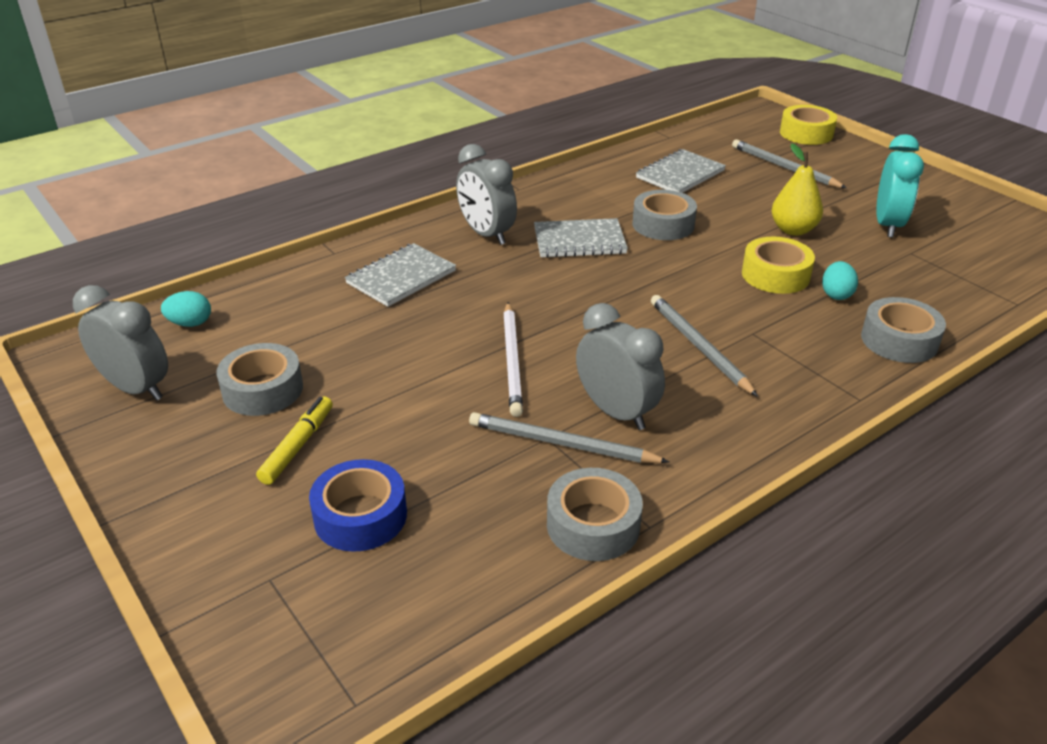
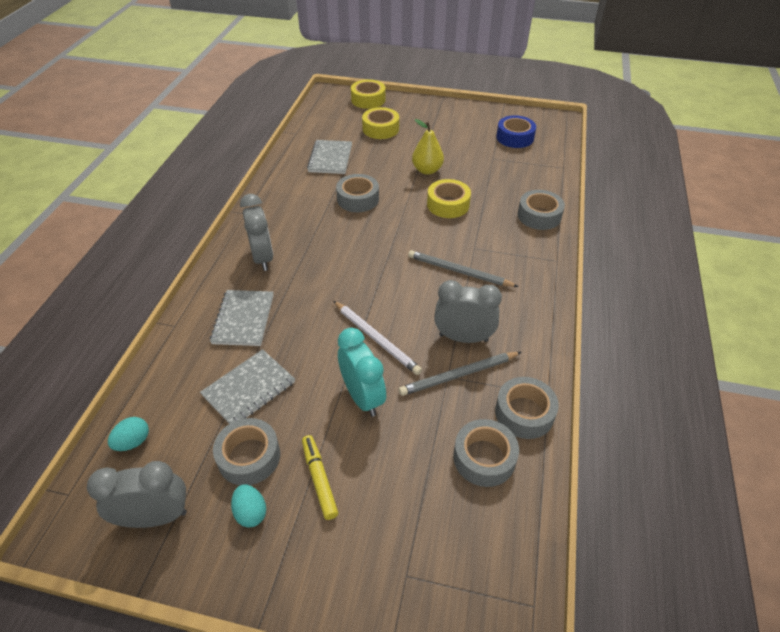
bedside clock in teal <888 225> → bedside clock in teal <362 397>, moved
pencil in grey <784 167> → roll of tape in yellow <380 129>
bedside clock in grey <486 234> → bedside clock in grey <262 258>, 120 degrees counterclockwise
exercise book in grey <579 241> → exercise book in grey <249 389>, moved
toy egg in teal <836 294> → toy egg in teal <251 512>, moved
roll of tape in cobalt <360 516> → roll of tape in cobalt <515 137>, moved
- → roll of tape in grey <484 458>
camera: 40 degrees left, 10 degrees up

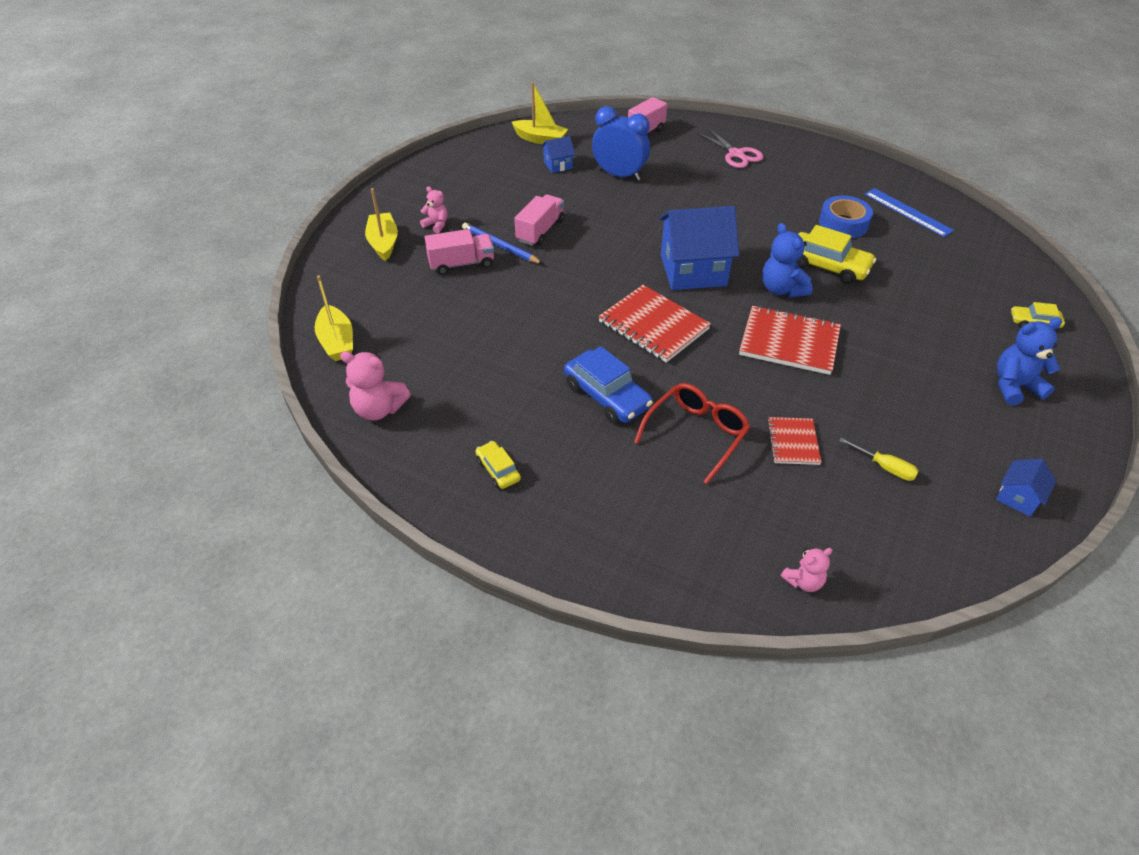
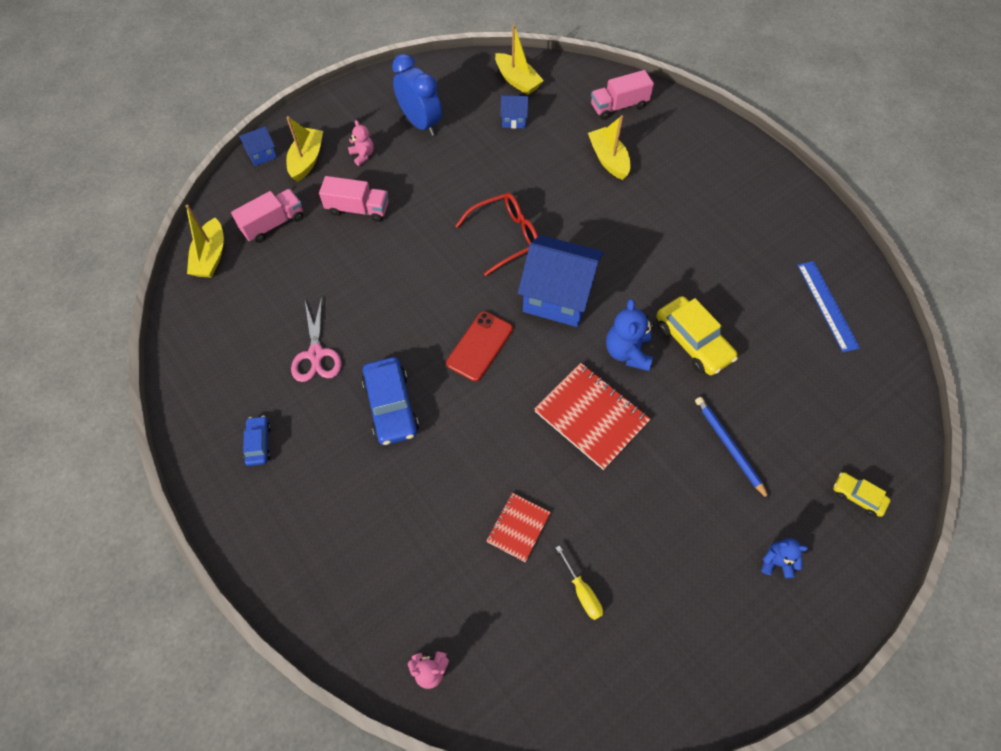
bedside clock in cobalt <619 175> → bedside clock in cobalt <420 123>, moved
scissors in rose-pink <736 154> → scissors in rose-pink <316 354>, moved
toy truck in rose-pink <540 231> → toy truck in rose-pink <273 224>, moved
roll of tape in cobalt <843 223> → -
pencil in cobalt <500 246> → pencil in cobalt <729 446>, moved
exercise book in red <653 326> → mobile phone in red <480 346>
teddy in cobalt <1014 386> → teddy in cobalt <776 562>, x0.60
teddy in rose-pink <379 409> → -
eyeglasses in red <696 434> → eyeglasses in red <506 236>, moved
car in yellow <498 470> → car in cobalt <259 443>
cottage in cobalt <1018 497> → cottage in cobalt <262 154>, moved
- → toy boat in yellow <608 159>
camera: 25 degrees right, 15 degrees up

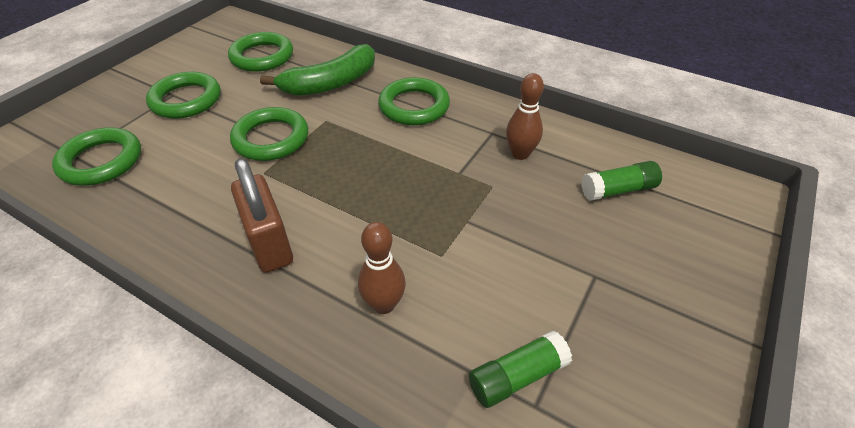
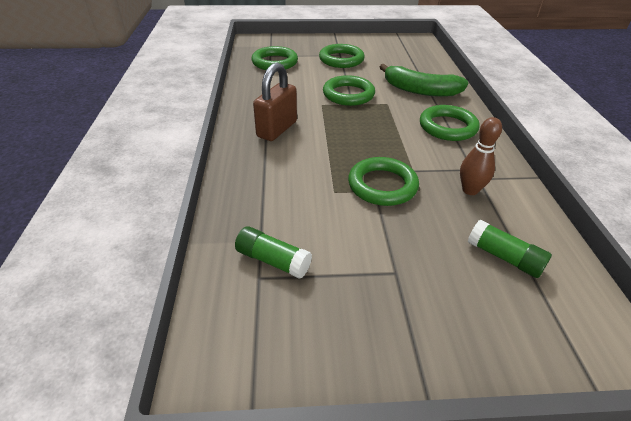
torus in emerald <262 56> → torus in emerald <382 185>, moved
skittle in brown <384 304> → -
camera: 55 degrees right, 5 degrees down

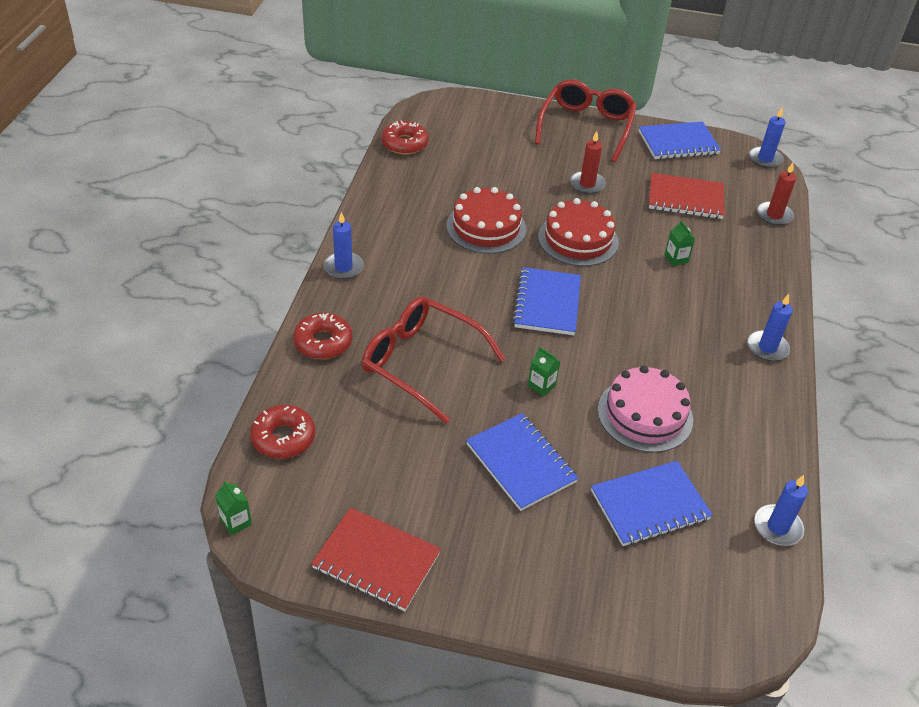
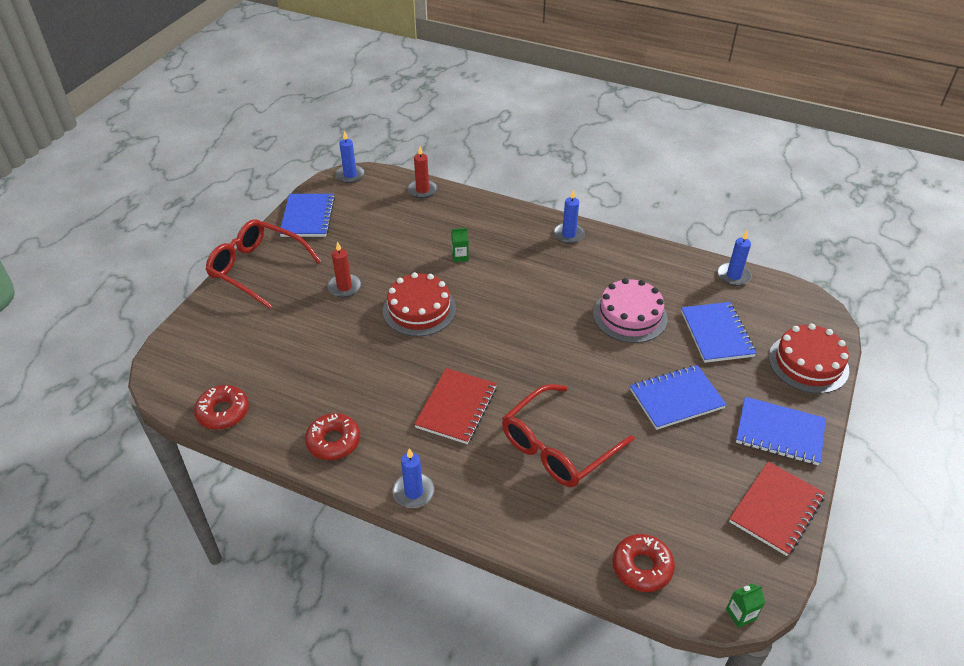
exercise book in red <685 199> → exercise book in red <456 407>, moved
gateau in red <486 227> → gateau in red <808 363>, moved
exercise book in cobalt <547 303> → exercise book in cobalt <779 433>, moved
donut in red <323 342> → donut in red <333 441>, moved
juice carton in emerald <541 385> → -
camera: 75 degrees left, 0 degrees up

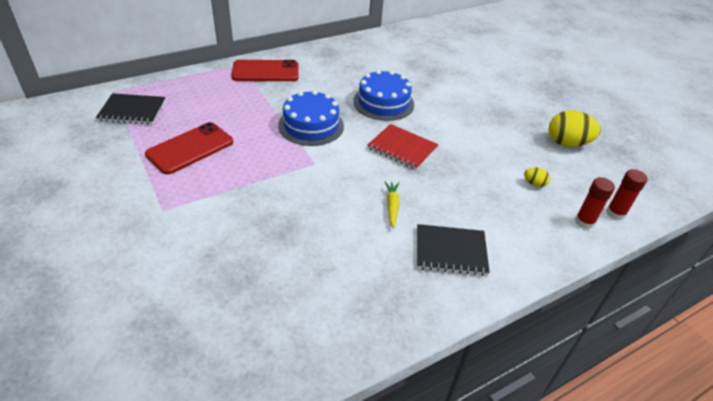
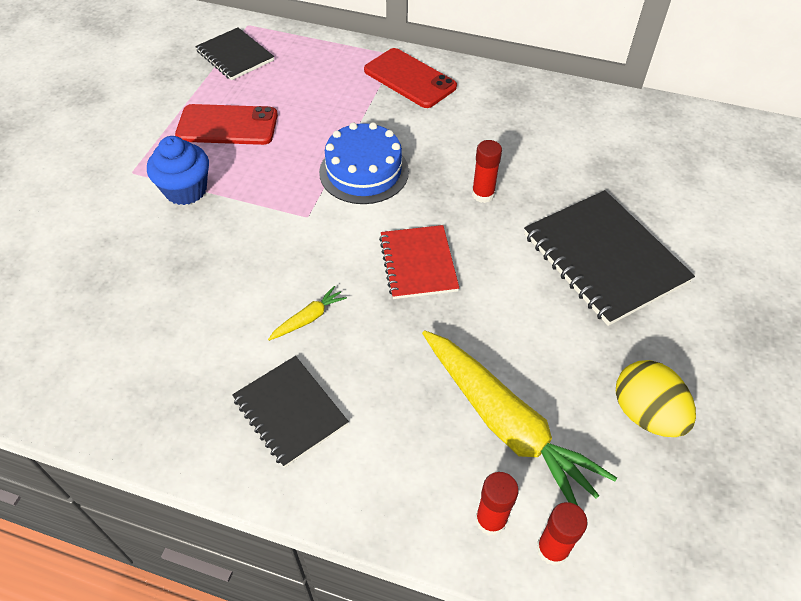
gateau in cobalt <383 102> → stick of glue in red <483 194>
toy egg in yellow <534 184> → toy carrot in yellow <506 424>
- → cupcake in cobalt <186 190>
- → exercise book in ebony <604 258>
camera: 50 degrees right, 10 degrees up

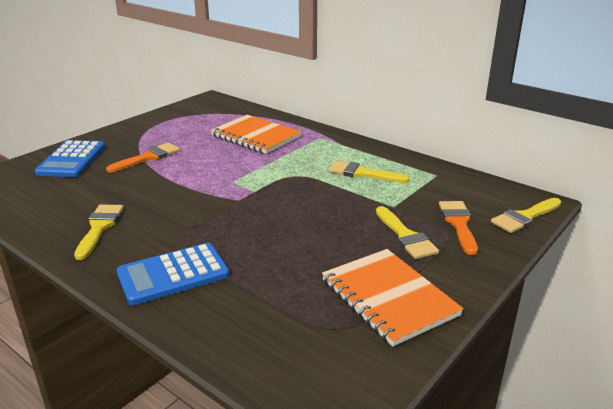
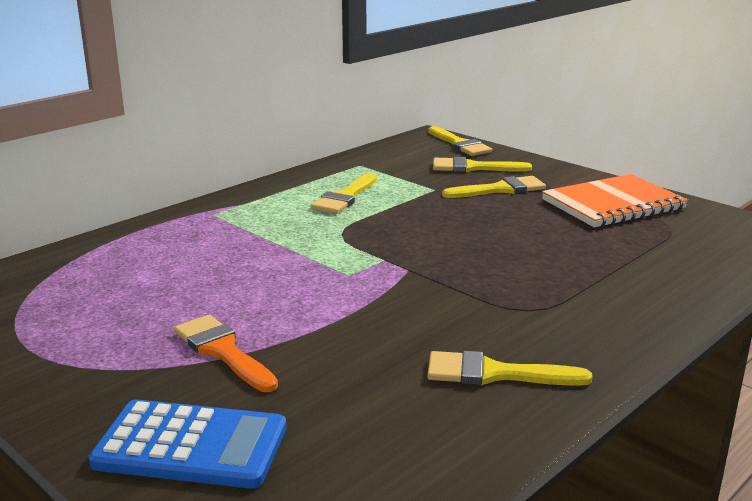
exercise book in orange <256 136> → -
paint brush in orange <458 223> → paint brush in yellow <473 167>
calculator in cobalt <173 274> → -
camera: 85 degrees left, 5 degrees down

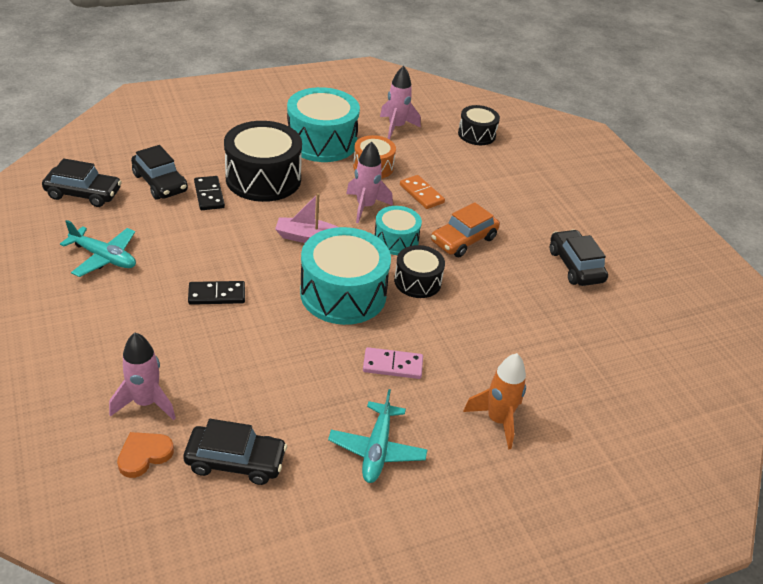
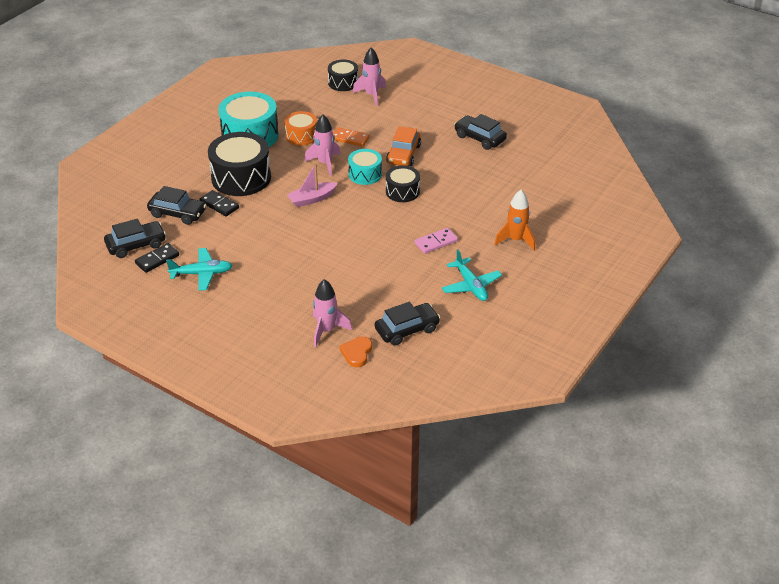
toy rocket in rose-pink <396 127> → toy rocket in rose-pink <371 95>, moved
toy drum in teal <343 293> → -
domino in ebony <217 295> → domino in ebony <157 259>, moved
camera: 30 degrees left, 0 degrees up

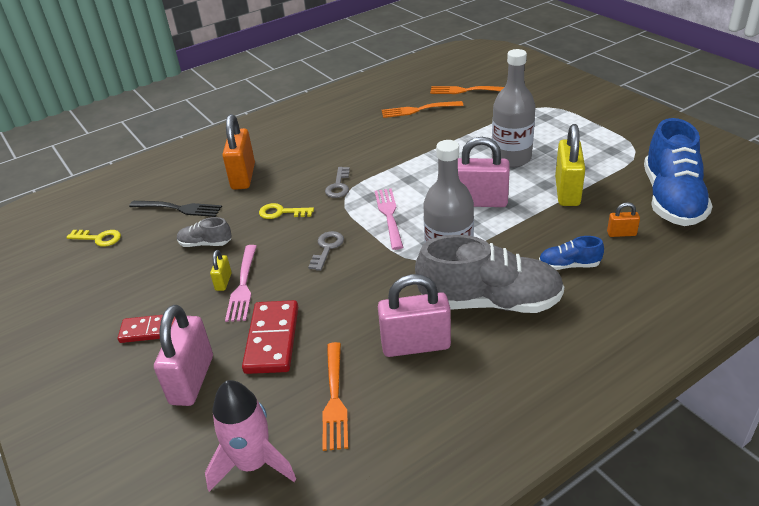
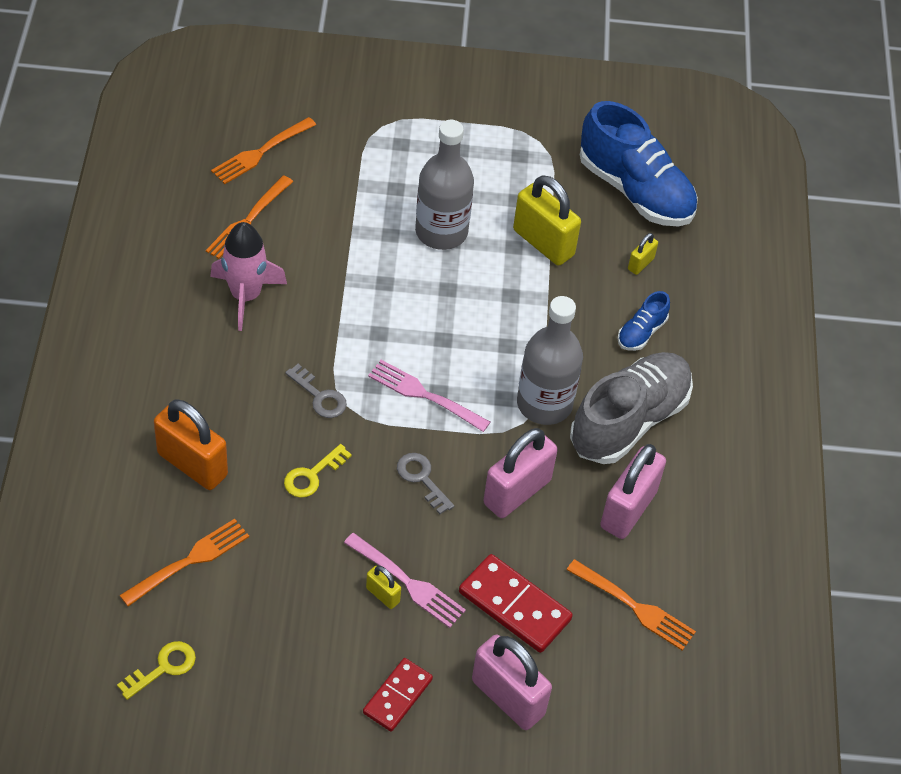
lock in rose-pink <480 202> → lock in rose-pink <517 492>, moved
fork in ebony <178 208> → fork in orange <188 561>
lock in orange <621 234> → lock in yellow <640 264>
shoe in grey <205 244> → -
toy rocket in rose-pink <253 463> → toy rocket in rose-pink <245 296>, moved
camera: 60 degrees left, 15 degrees up

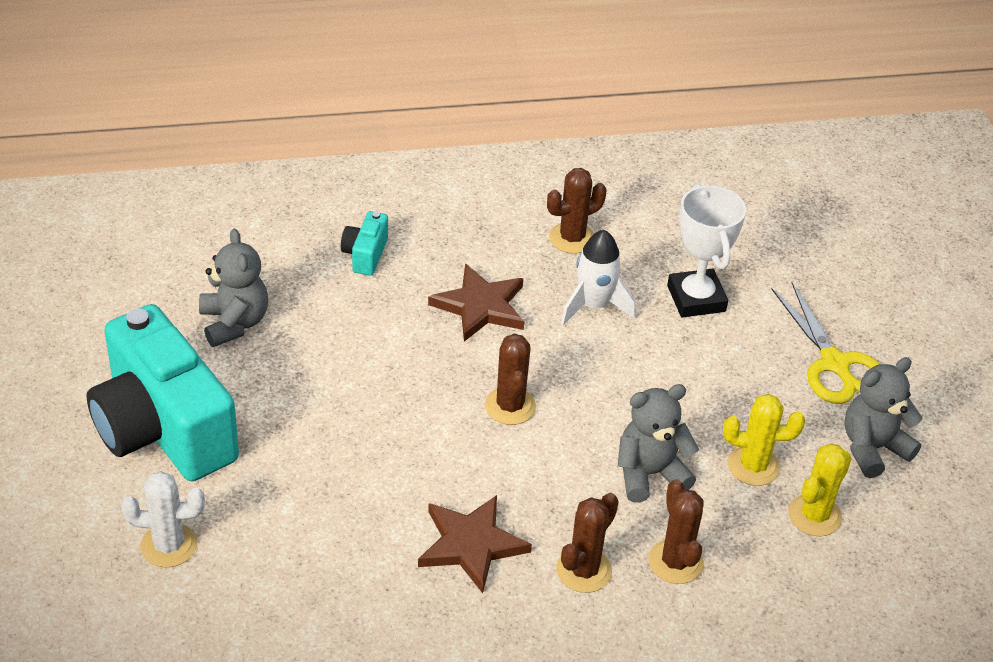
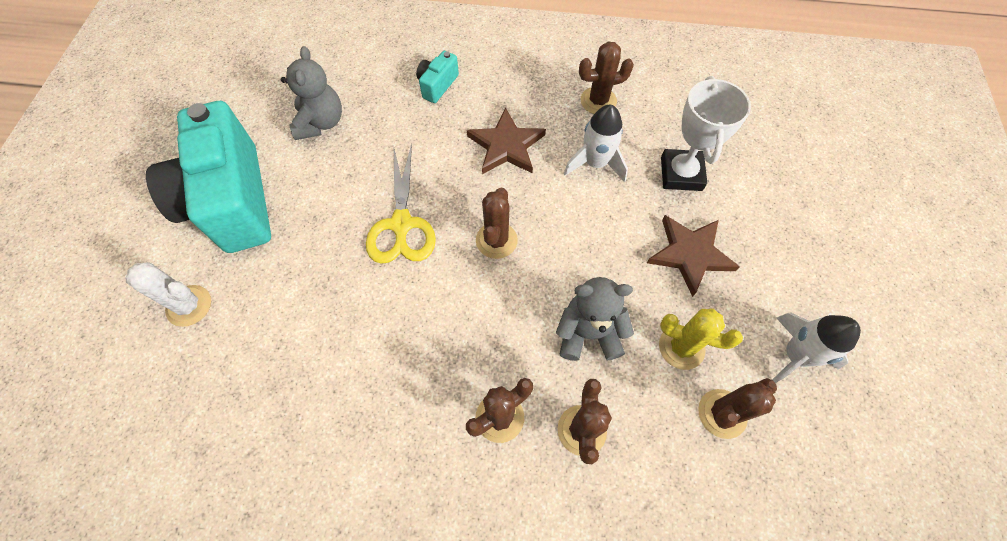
scissors in yellow <834 364> → scissors in yellow <401 224>, moved
teddy in grey <872 448> → toy rocket in snow-white <795 355>
prickly plant in yellow <814 515> → prickly plant in brown <722 413>
star shape in brown <471 545> → star shape in brown <690 254>, moved
camera: 20 degrees right, 20 degrees up

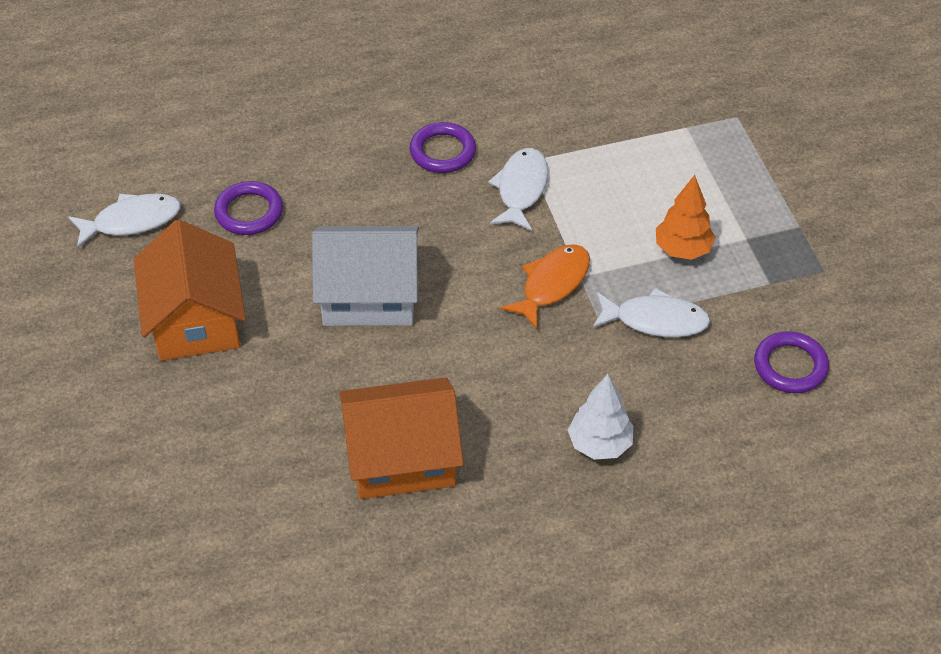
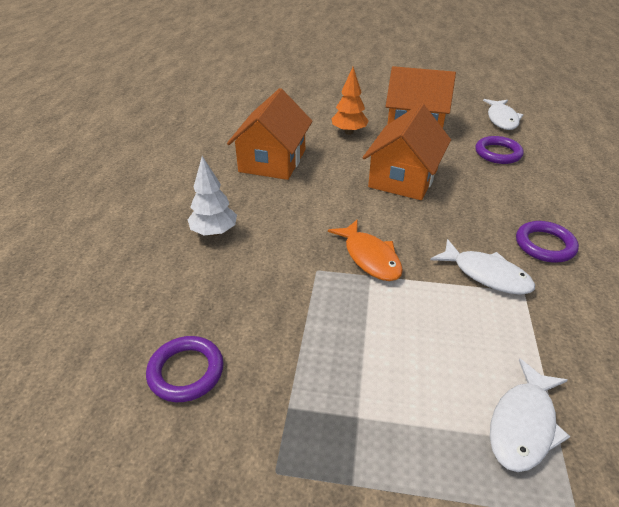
toy tree in orange <683 249> → toy tree in orange <349 132>, moved
cottage in snow-white <369 295> → cottage in orange <403 178>
toy fish in snow-white <655 320> → toy fish in snow-white <523 424>, moved
camera: 115 degrees right, 10 degrees down

